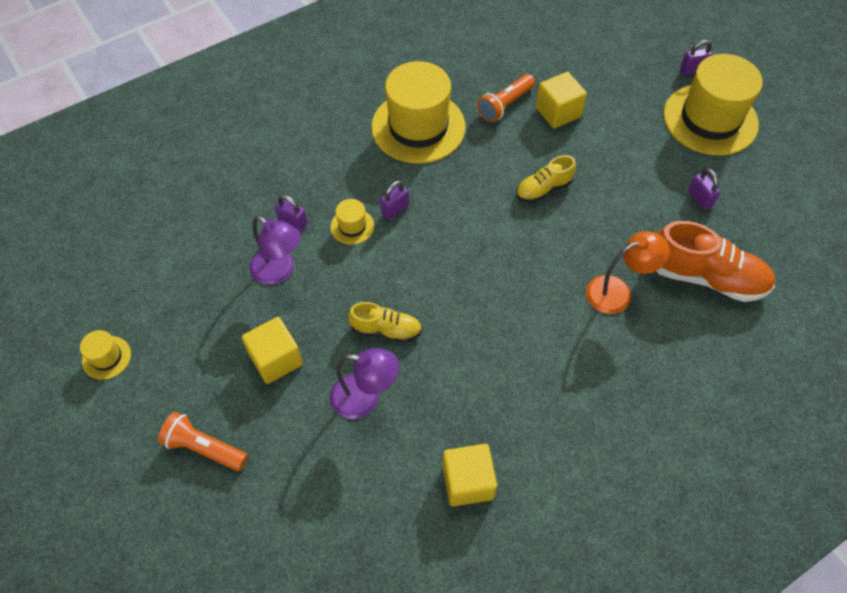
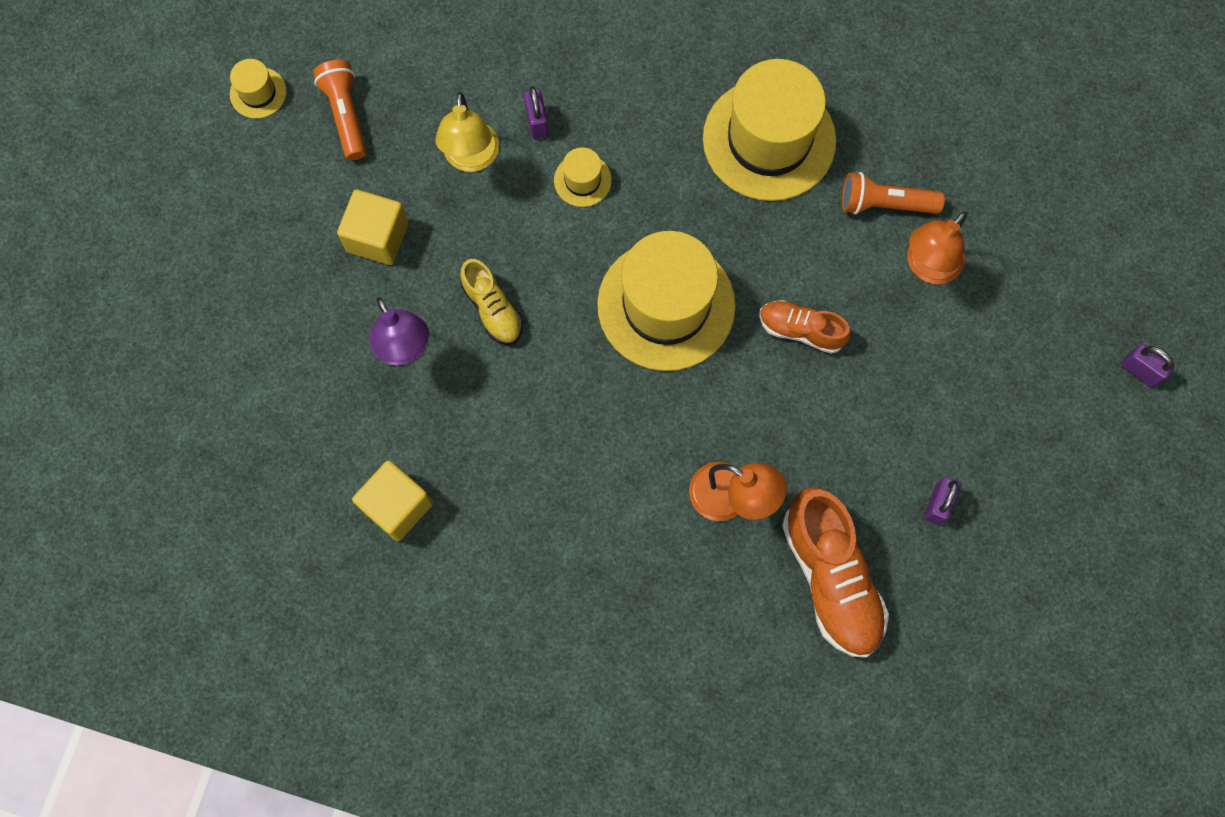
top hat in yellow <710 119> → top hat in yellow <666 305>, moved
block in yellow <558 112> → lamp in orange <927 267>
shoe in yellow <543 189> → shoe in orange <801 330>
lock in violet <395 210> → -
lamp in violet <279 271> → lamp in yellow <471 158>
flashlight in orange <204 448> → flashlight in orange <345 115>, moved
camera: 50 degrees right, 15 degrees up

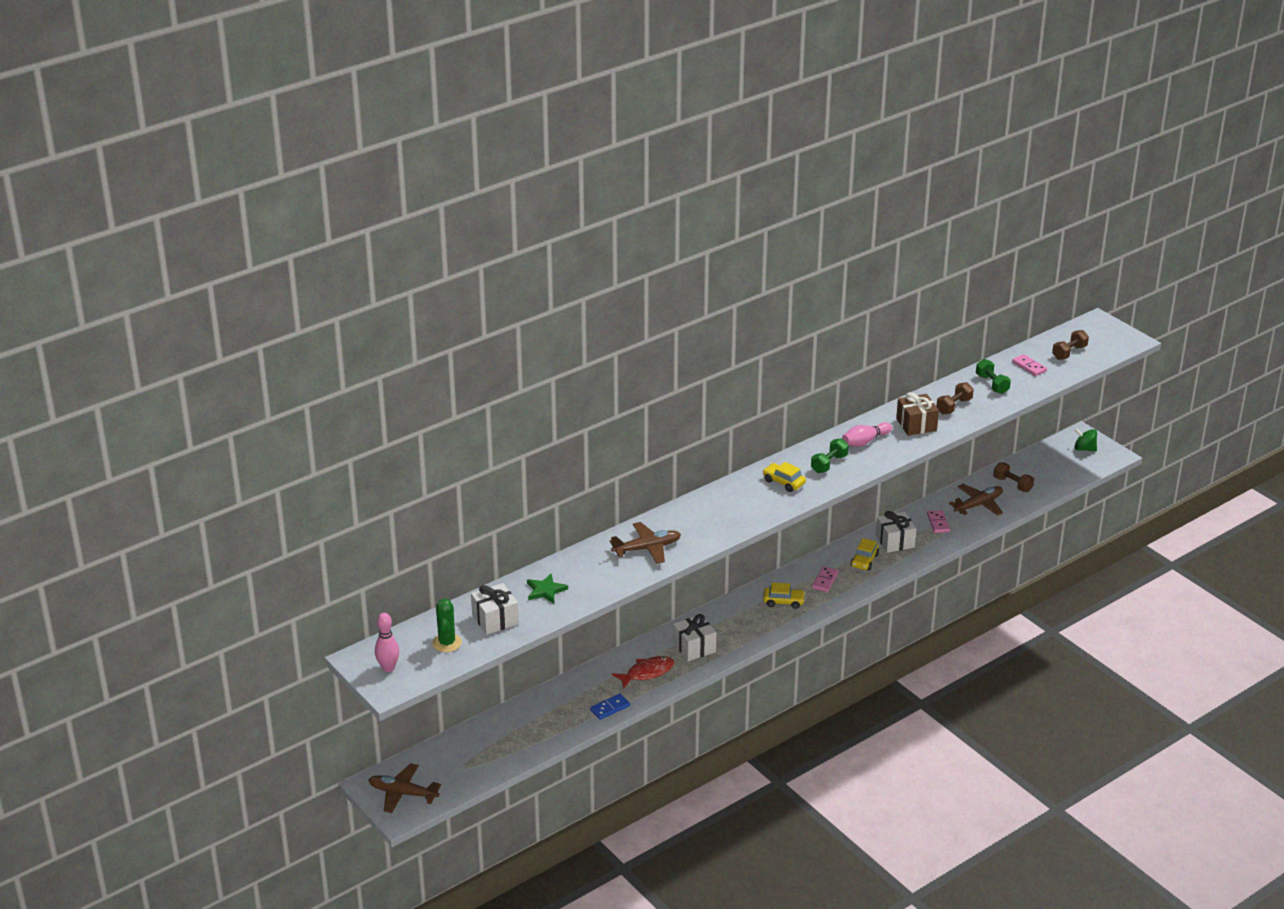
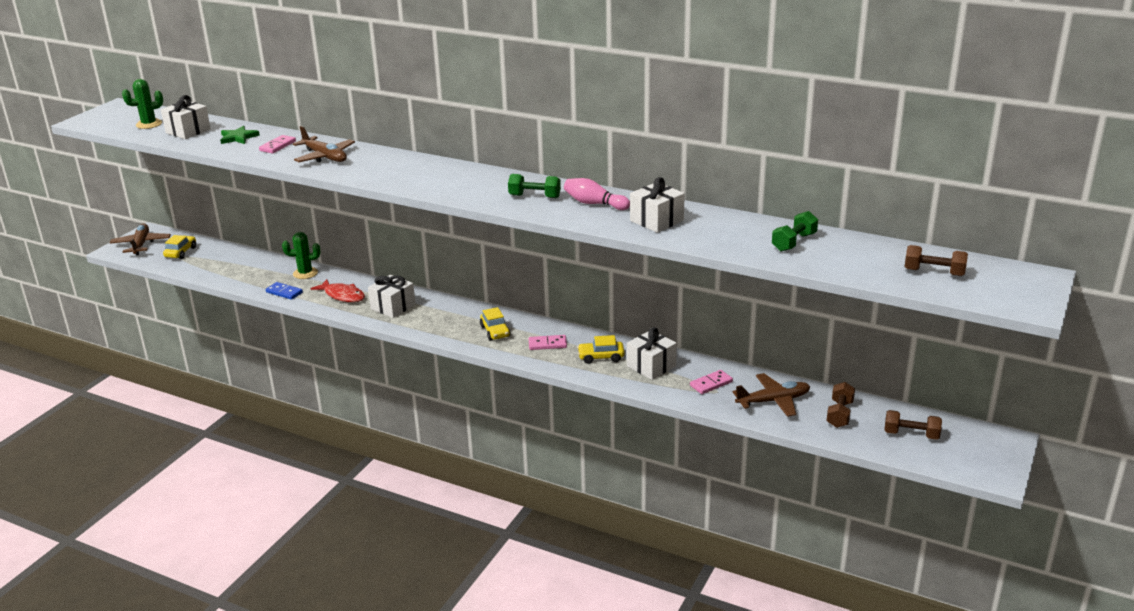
domino in rose-pink <1029 367> → domino in rose-pink <277 146>, moved
hand weight in brown <954 406> → hand weight in brown <911 434>, moved
wrapped gift in brown <916 425> → wrapped gift in snow-white <656 221>
toy top in emerald <1084 449> → -
car in yellow <784 482> → car in yellow <181 252>, moved
aeroplane in brown <978 505> → aeroplane in brown <773 401>, 45 degrees counterclockwise
skittle in rose-pink <388 668> → -
- → prickly plant in emerald <305 273>
camera: 65 degrees right, 5 degrees down

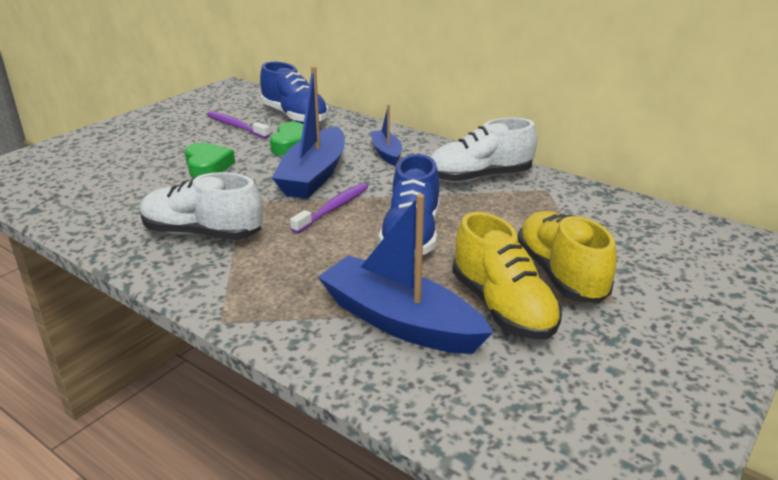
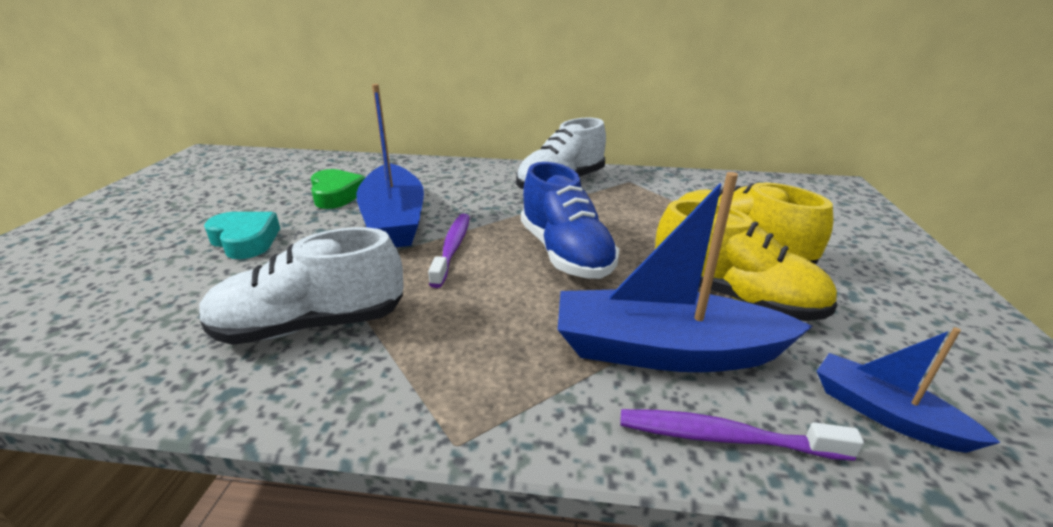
shoe in cobalt <294 116> → -
toy boat in cobalt <386 153> → toy boat in cobalt <885 413>, moved
dental brush in violet <236 126> → dental brush in violet <724 437>, moved
love heart in emerald <207 166> → love heart in teal <245 240>
camera: 30 degrees left, 0 degrees up

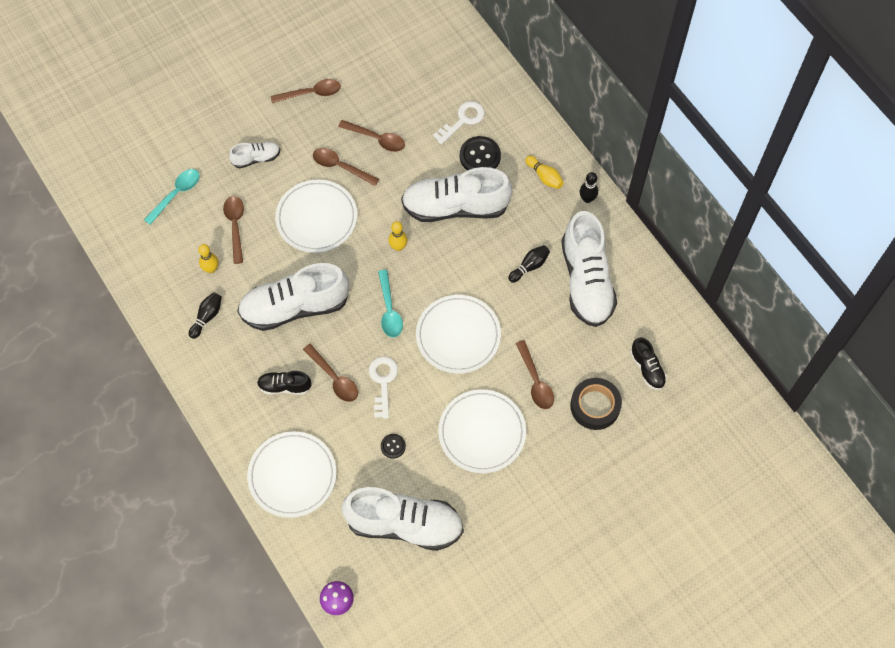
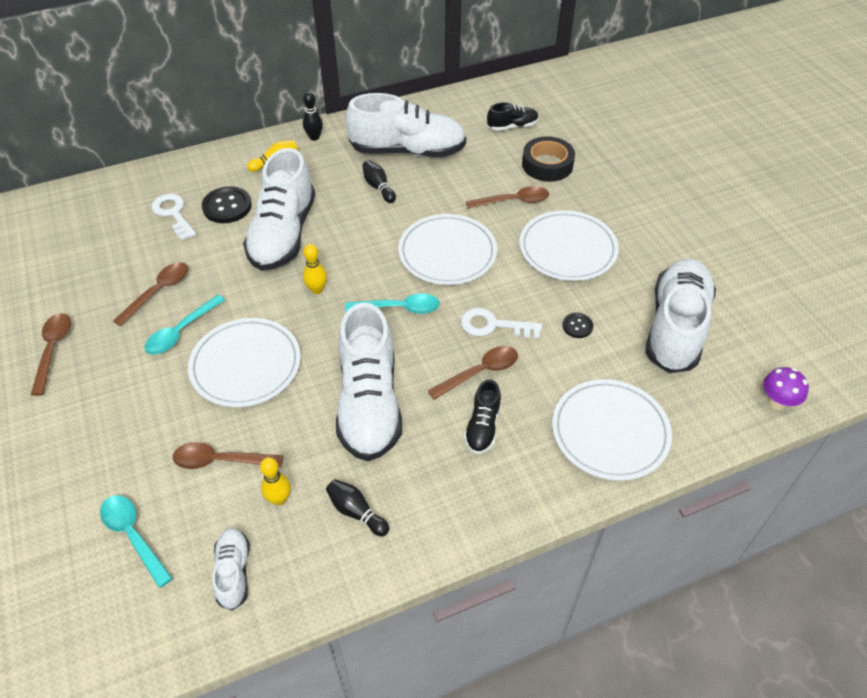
shoe in snow-white <256 158> → shoe in snow-white <234 572>, moved
tablespoon in brown <341 167> → tablespoon in teal <181 331>
camera: 80 degrees left, 15 degrees down

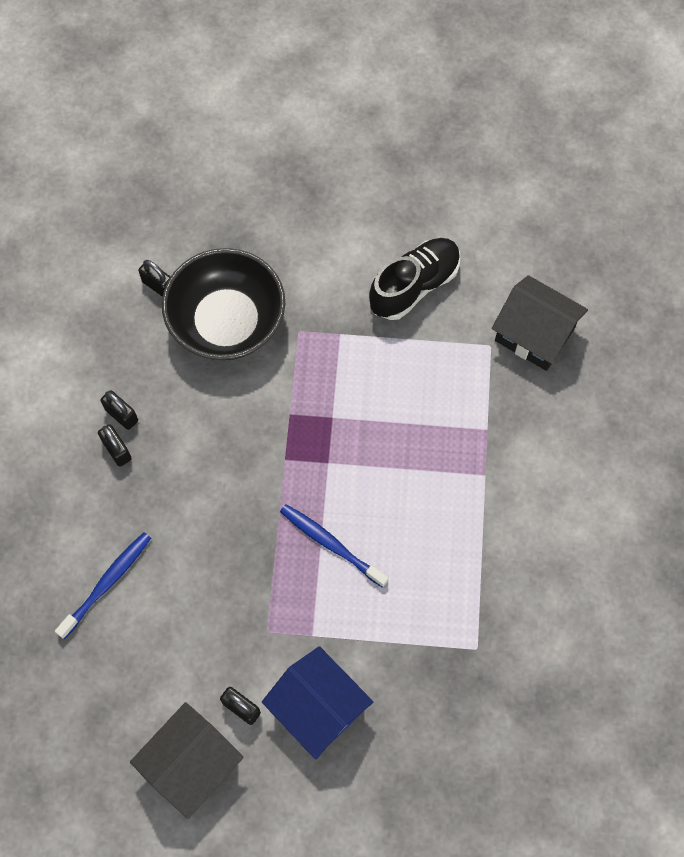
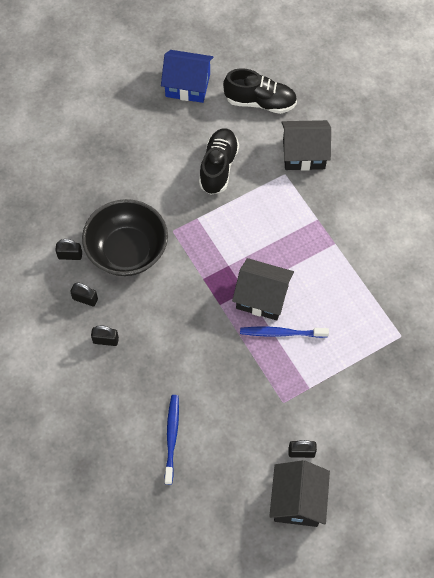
lock in ebony <117 450> → lock in ebony <85 299>, moved
cottage in cobalt <318 708> → cottage in cobalt <188 85>, moved
- → shoe in ebony <260 102>
- → cottage in ebony <262 297>
camera: 35 degrees left, 5 degrees down

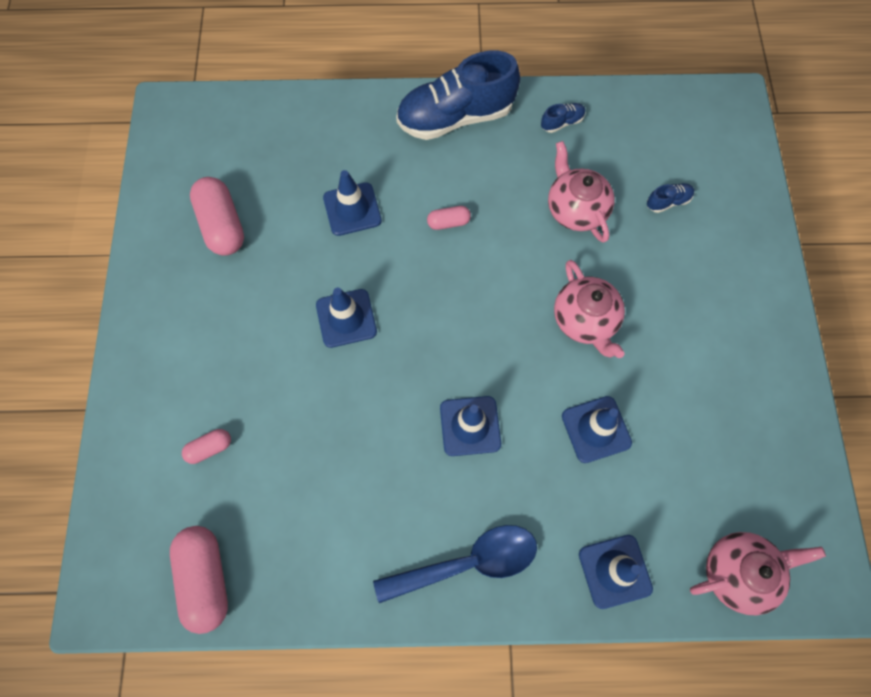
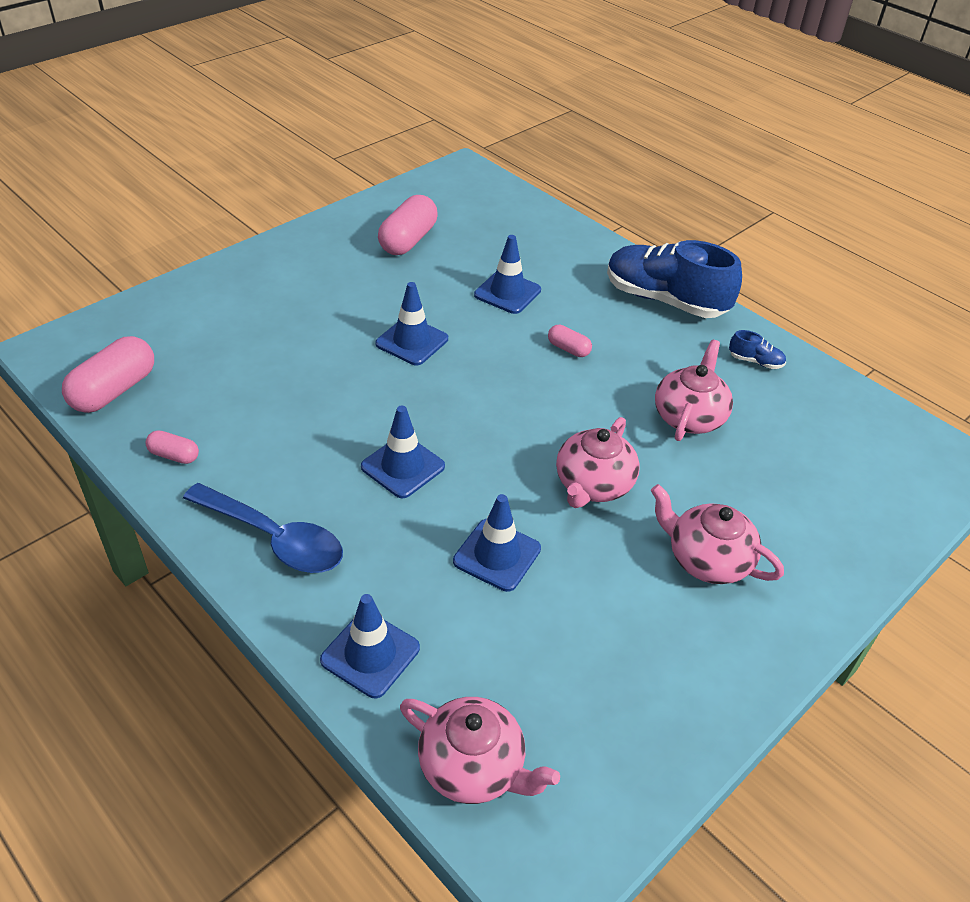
shoe in cobalt <667 202> → -
pill shape in rose-pink <210 448> → pill shape in rose-pink <174 455>, moved
- → china teapot in rose-pink <706 559>
camera: 45 degrees right, 25 degrees down

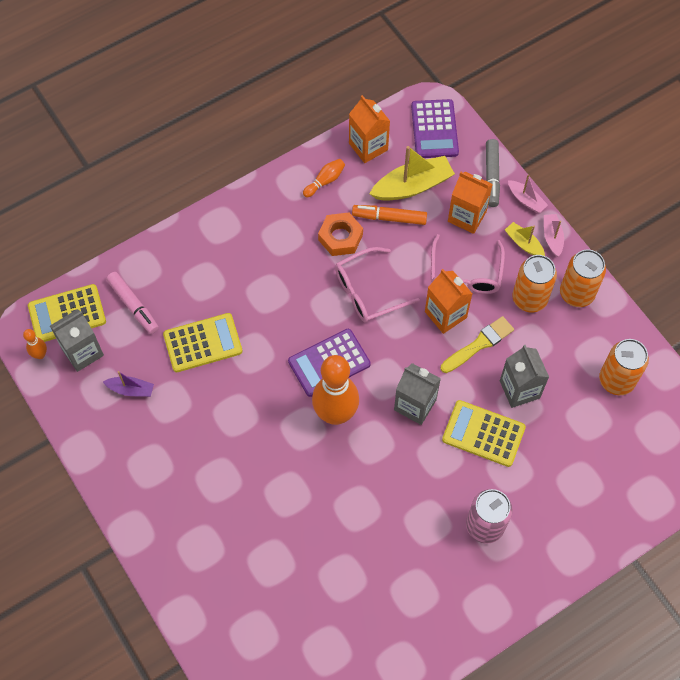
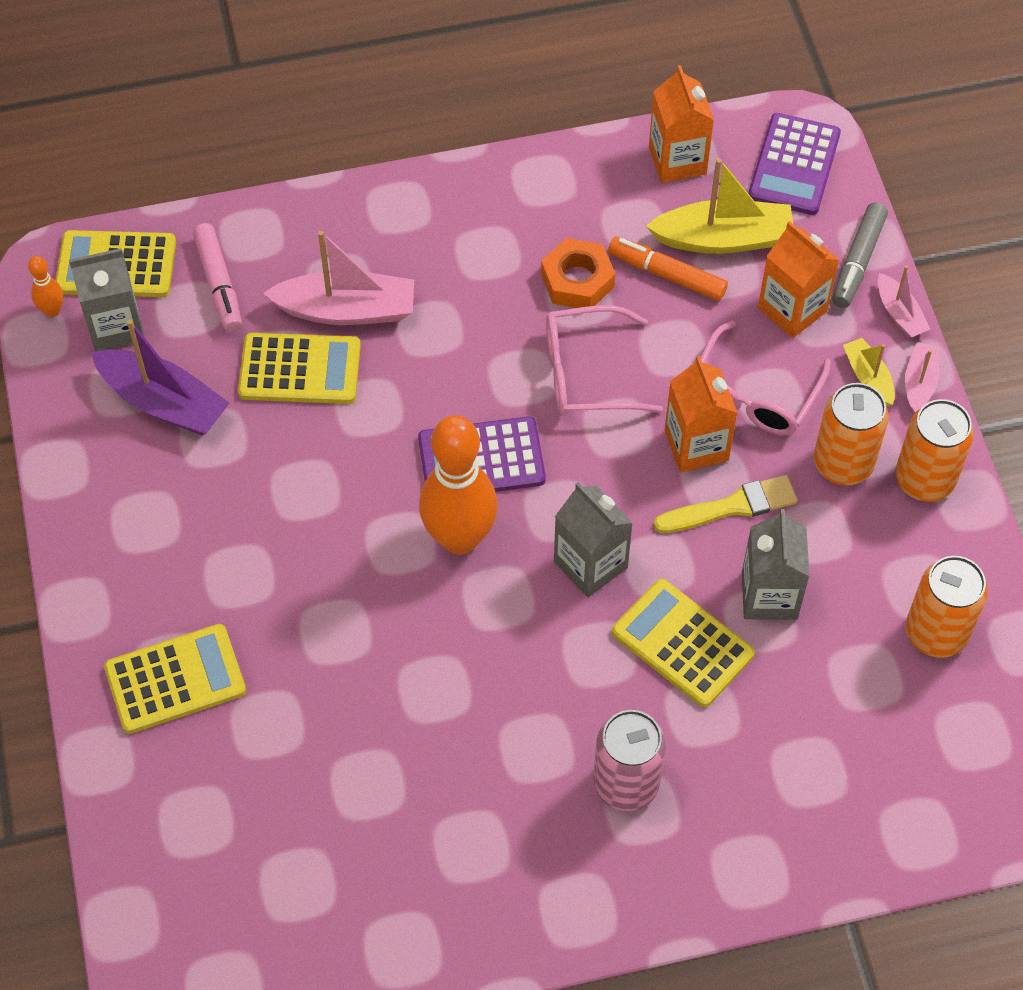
skittle in orange <325 181> → -
toy boat in violet <131 389> → toy boat in violet <164 403>, x1.85
- → toy boat in rose-pink <347 310>
- → calculator in yellow <175 679>
camera: 20 degrees right, 5 degrees down

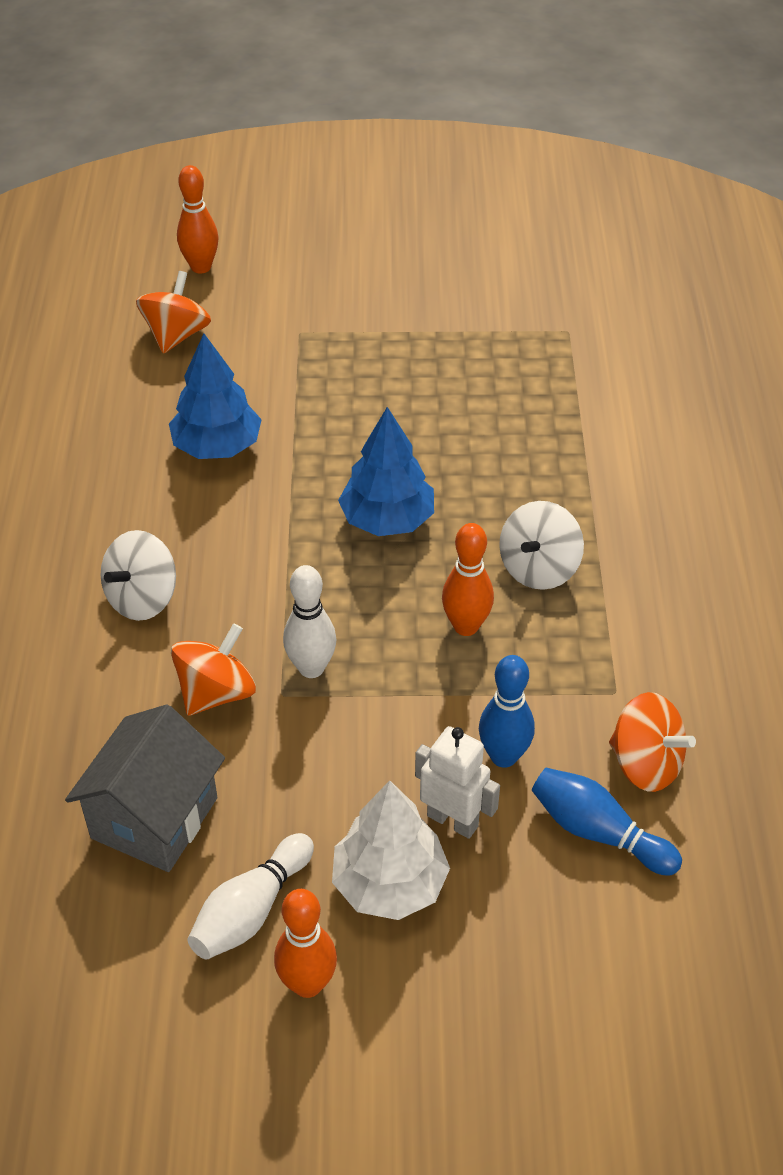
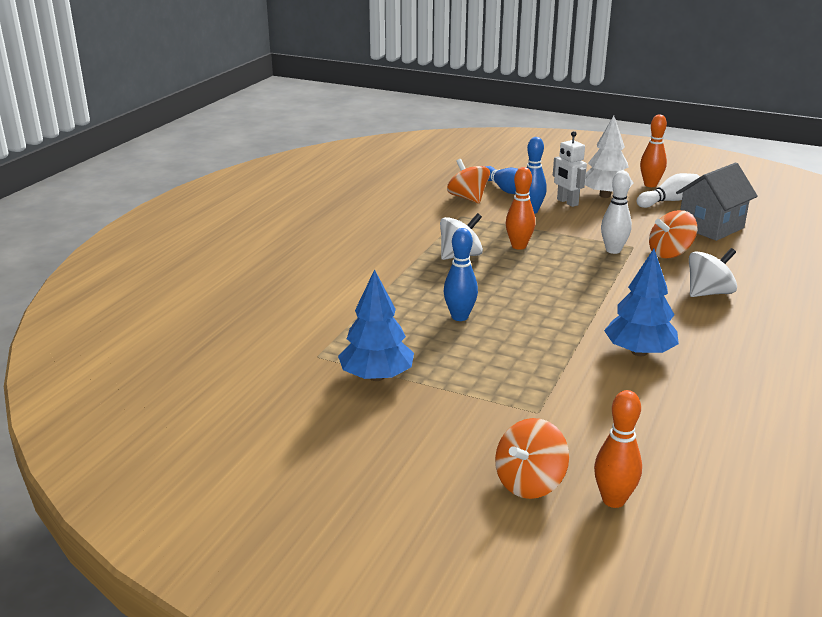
toy top in orange <176 335> → toy top in orange <529 483>, moved
toy tree in cobalt <387 520> → toy tree in cobalt <376 376>, moved
- → skittle in cobalt <459 317>
camera: 155 degrees left, 20 degrees down

